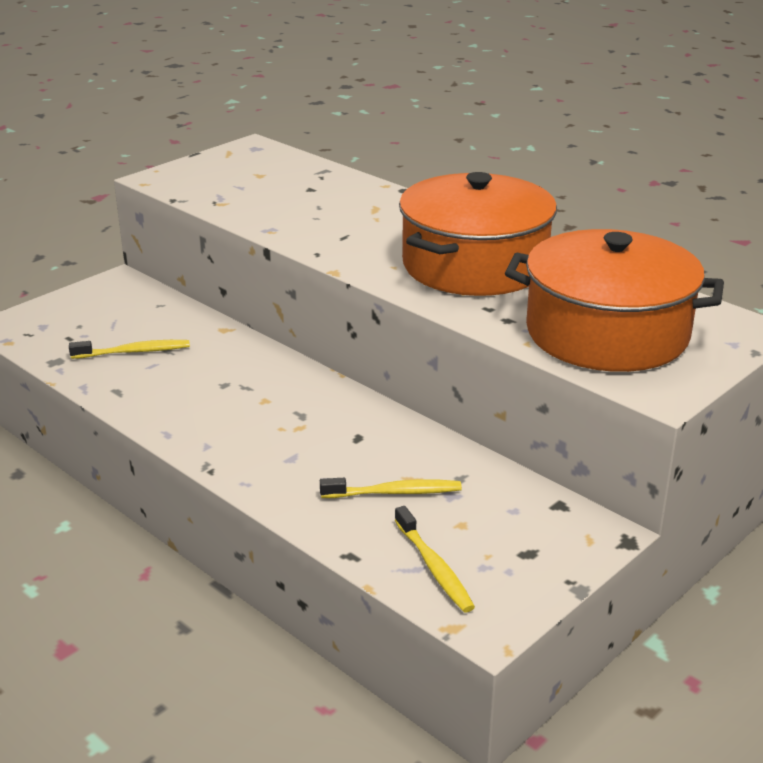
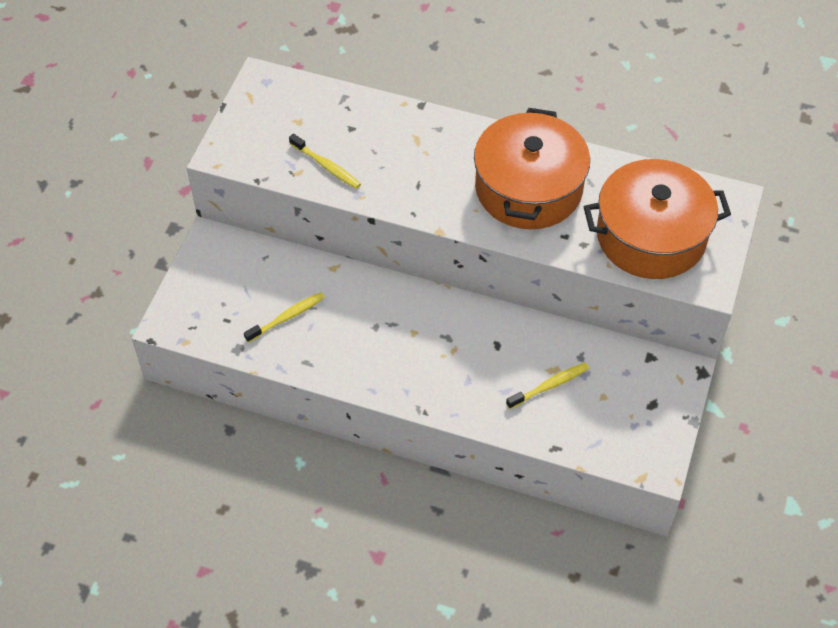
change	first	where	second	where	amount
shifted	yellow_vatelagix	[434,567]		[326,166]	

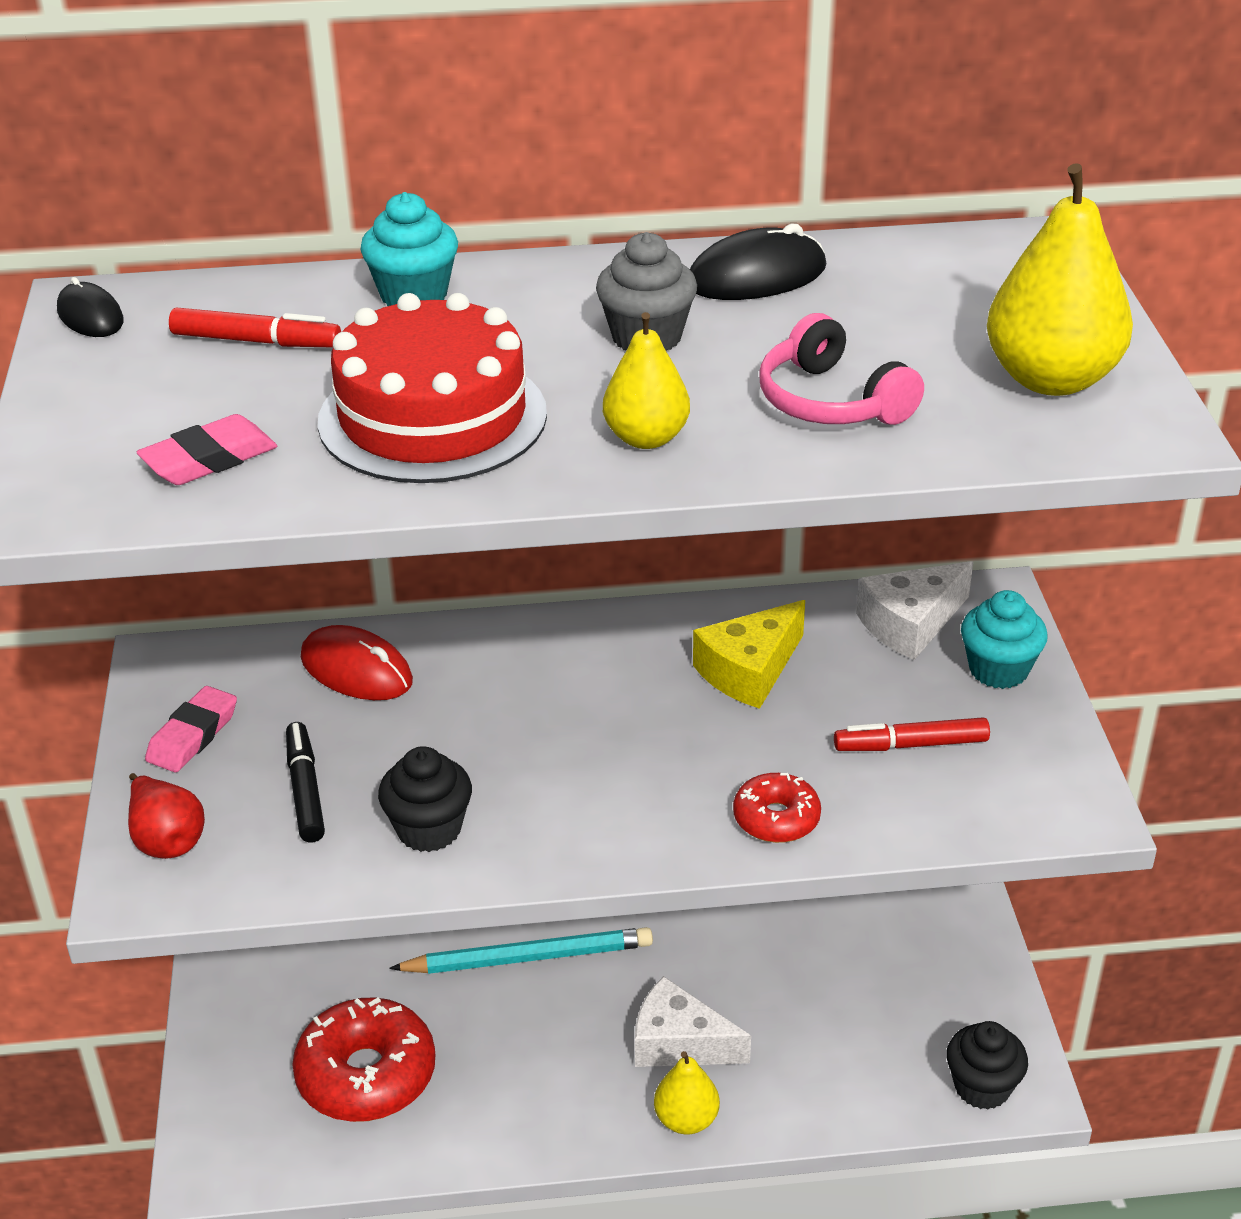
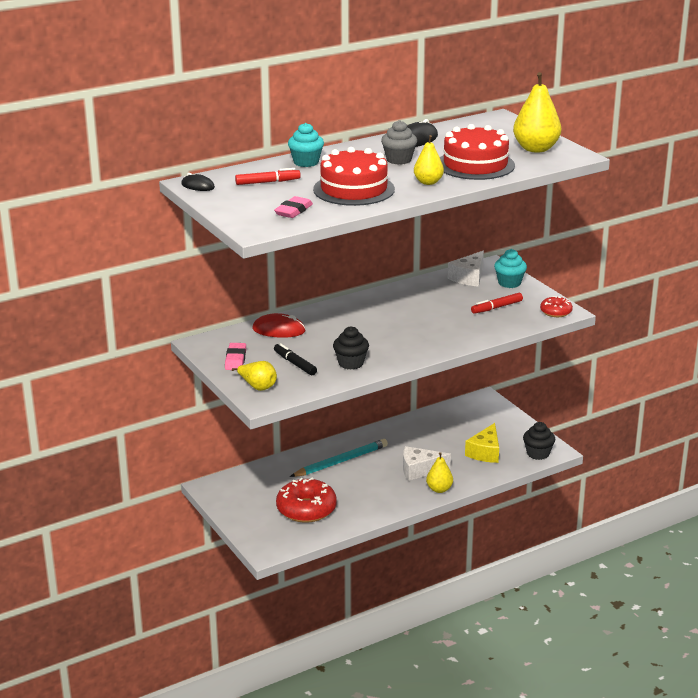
change	first	where	second	where	amount
repainted	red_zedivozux	[167,840]	yellow_zedivozux	[257,387]	
swapped	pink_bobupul	[831,401]	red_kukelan	[475,165]	
shifted	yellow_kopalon	[749,670]		[485,452]	
shifted	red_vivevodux	[776,818]		[556,312]	

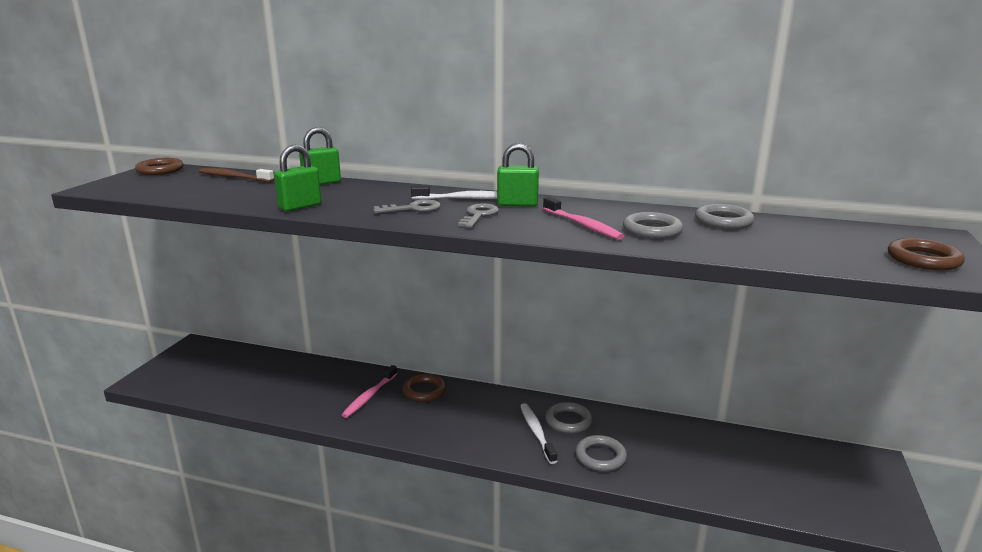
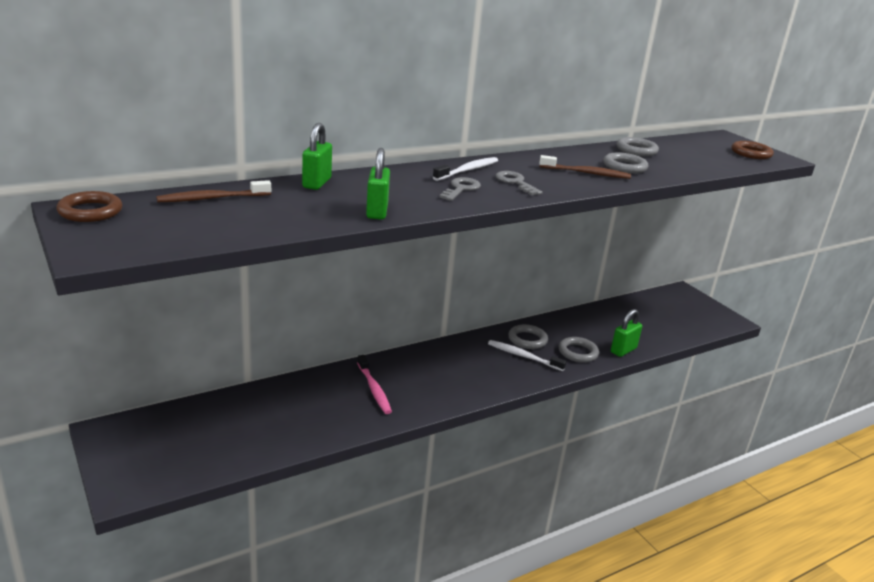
change	first	where	second	where	amount
repainted	pink_vatelagix	[582,225]	brown_vatelagix	[586,173]	
shifted	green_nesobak	[517,204]		[623,350]	
gone	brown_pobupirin	[424,391]			

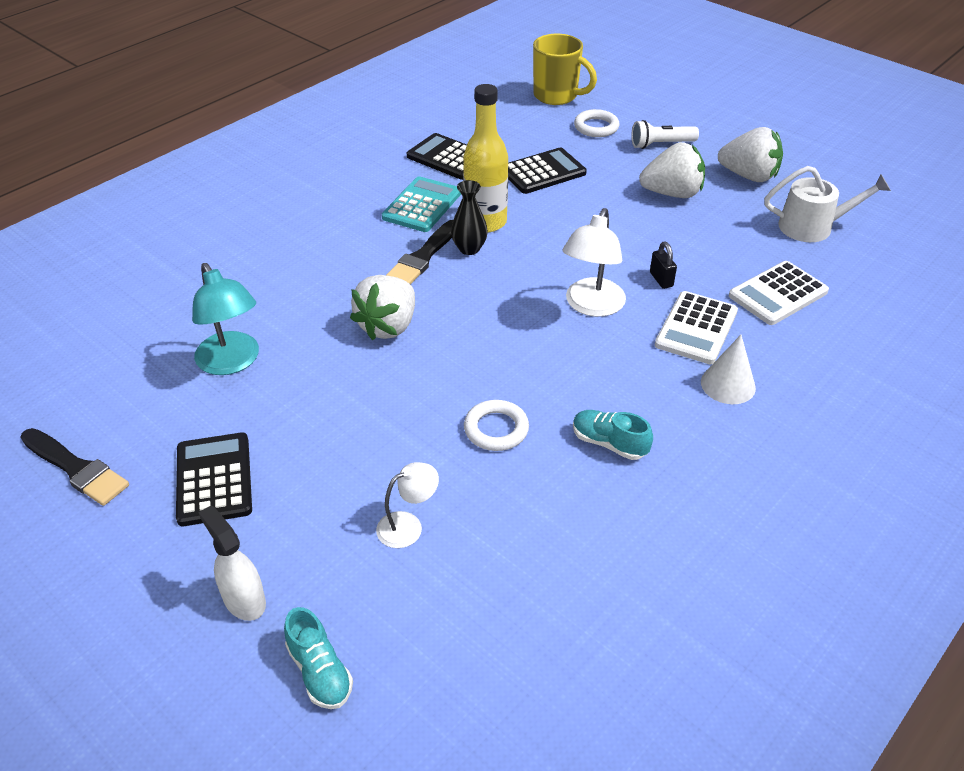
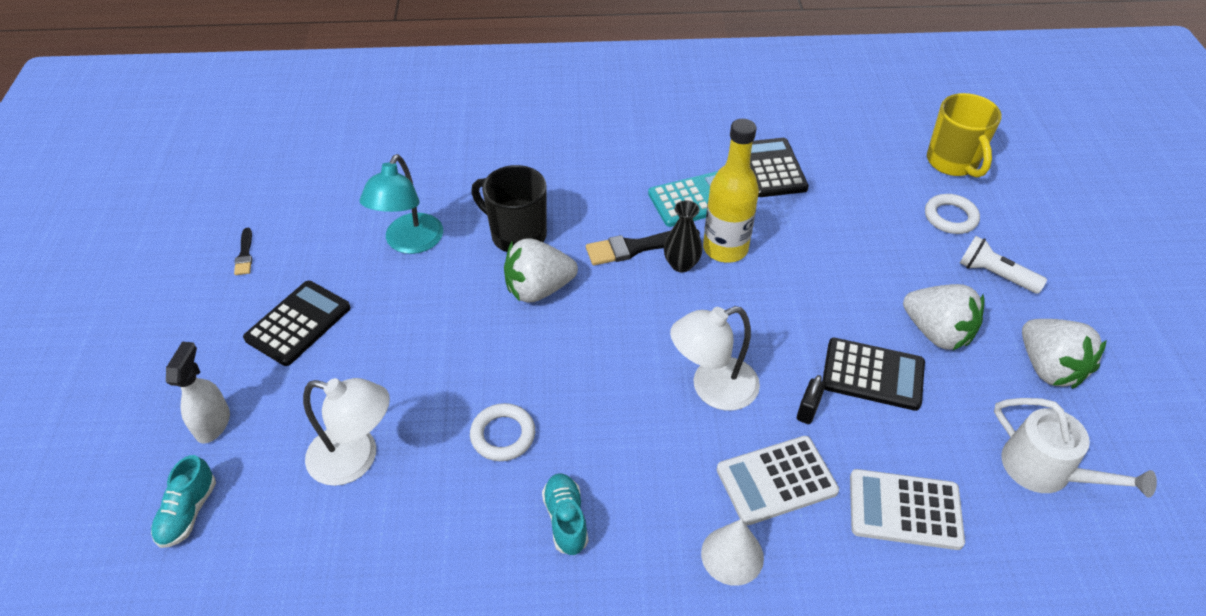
change	first	where	second	where	amount
scaled	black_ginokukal	[76,469]		[245,254]	x0.55
scaled	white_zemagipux	[408,525]		[356,458]	x1.67
new			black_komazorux	[517,235]	
shifted	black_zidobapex	[543,172]		[872,374]	

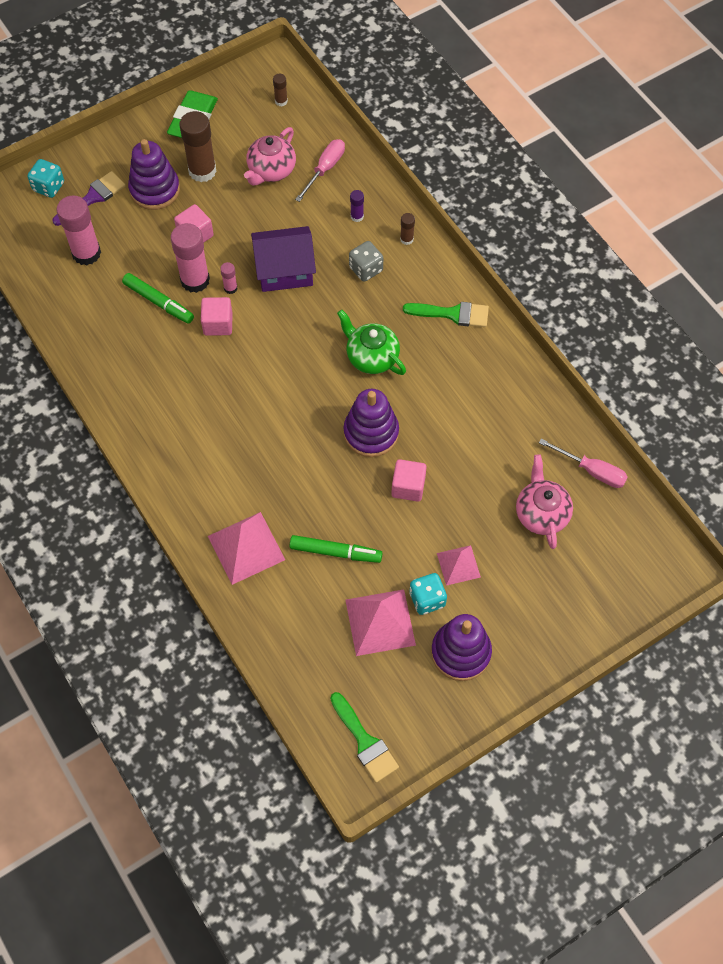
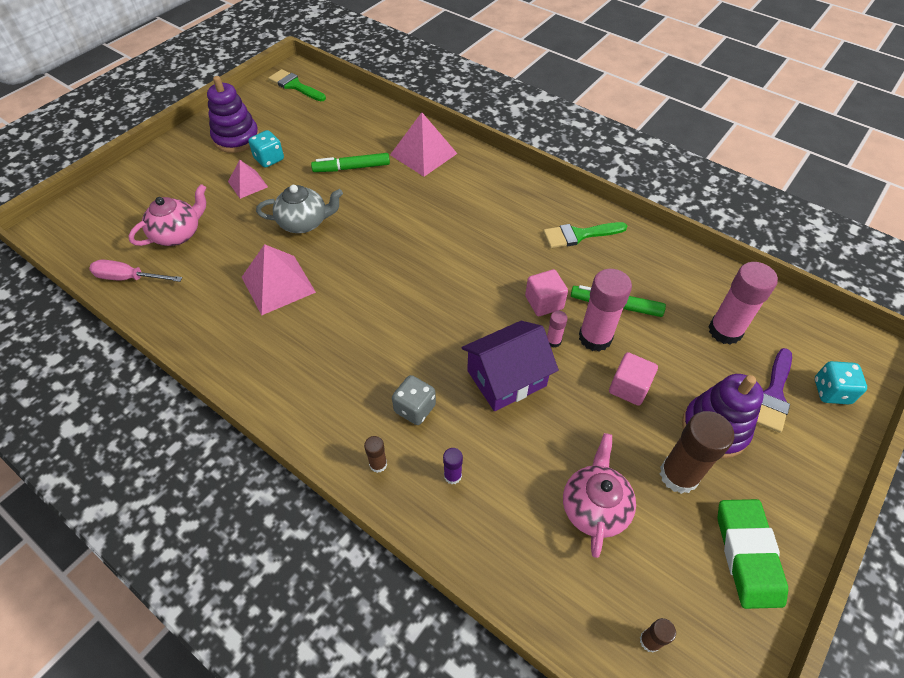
change	first	where	second	where	amount
rotated	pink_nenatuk	[541,513]		[178,234]	105 degrees counterclockwise
shifted	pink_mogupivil	[380,622]		[278,284]	
swapped	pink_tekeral	[408,487]	grey_nenatuk	[304,222]	
shifted	green_ginokukal	[453,314]		[579,235]	
gone	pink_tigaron	[325,169]			
gone	green_nenatuk	[371,357]			
gone	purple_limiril	[371,433]			

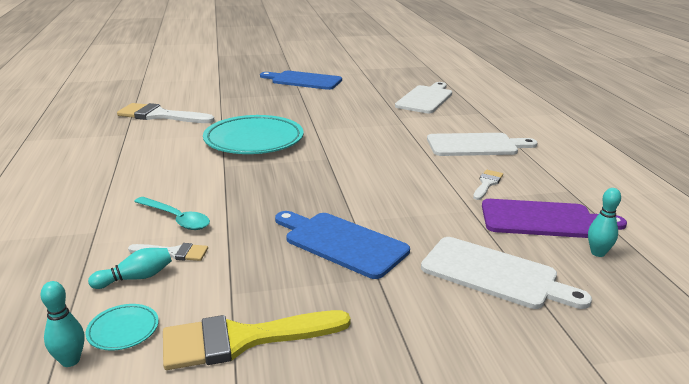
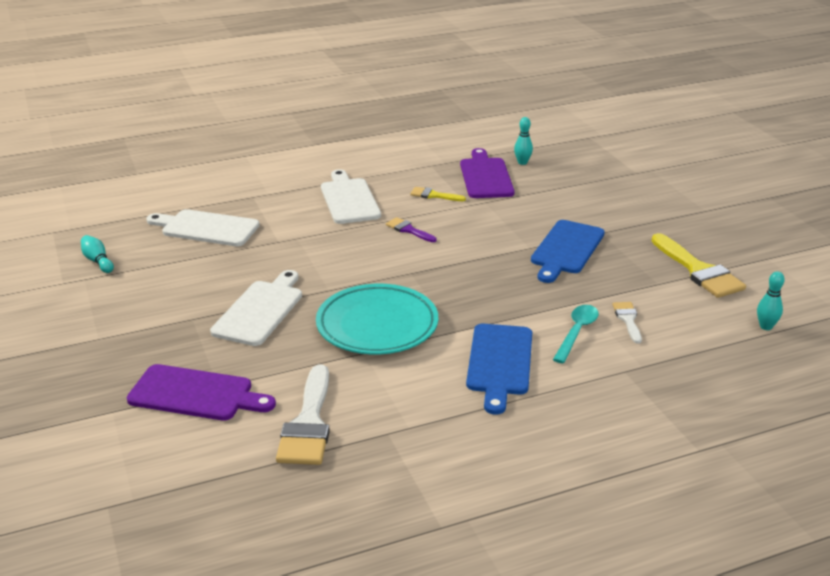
change	first	where	second	where	amount
shifted	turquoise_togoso	[136,278]		[98,261]	
new			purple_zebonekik	[196,394]	
shifted	white_zebonekik	[495,274]		[260,310]	
new			purple_ginokukal	[408,230]	
repainted	white_ginokukal	[487,184]	yellow_ginokukal	[434,195]	
shifted	blue_zebonekik	[304,80]		[499,363]	
gone	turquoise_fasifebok	[123,330]			

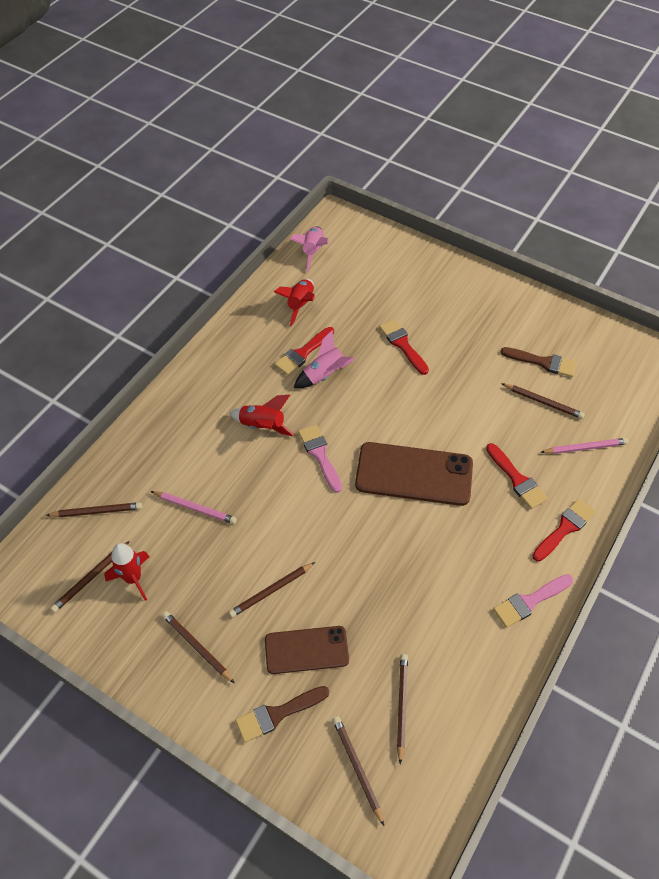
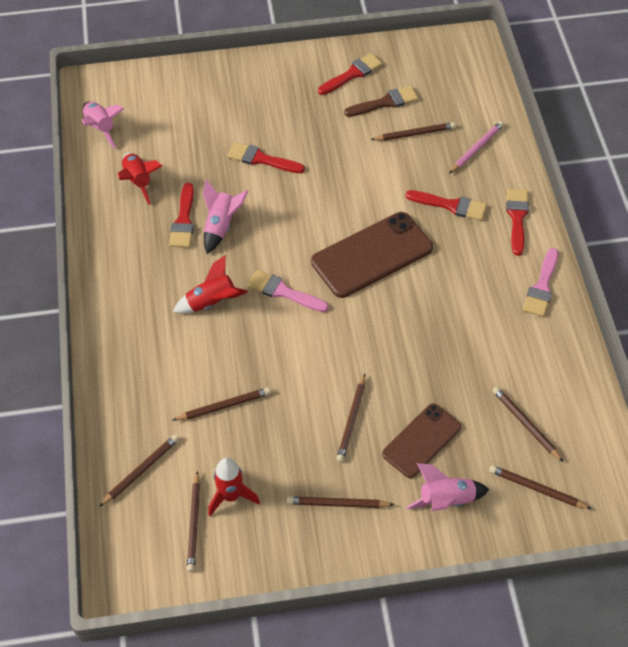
change	first	where	second	where	amount
repainted	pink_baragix	[195,508]	brown_baragix	[224,406]	
new			red_ginokukal	[352,74]	
swapped	brown_ginokukal	[277,714]	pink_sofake	[446,500]	

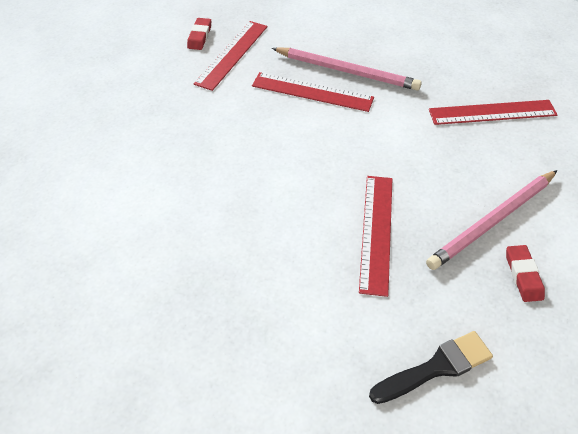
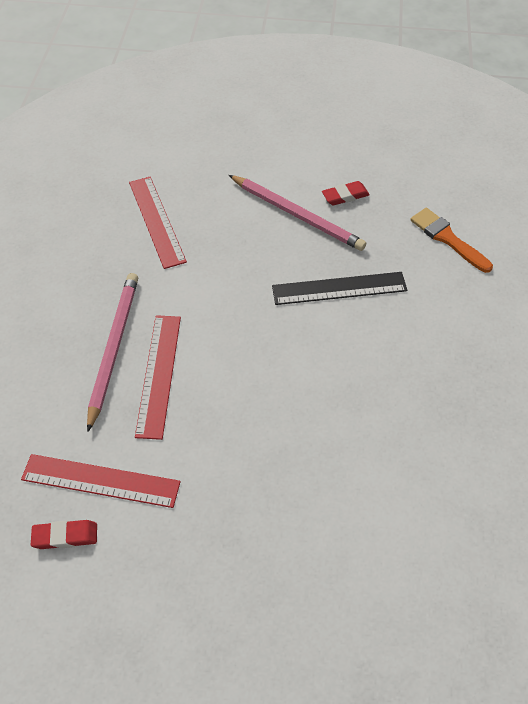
change	first	where	second	where	amount
repainted	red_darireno	[376,232]	black_darireno	[339,289]	
repainted	black_ginokukal	[436,367]	orange_ginokukal	[447,238]	

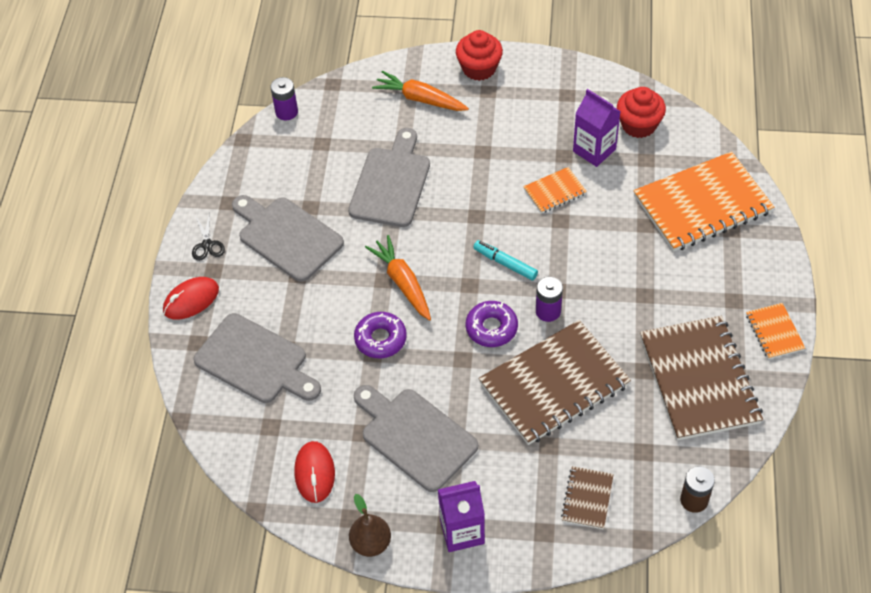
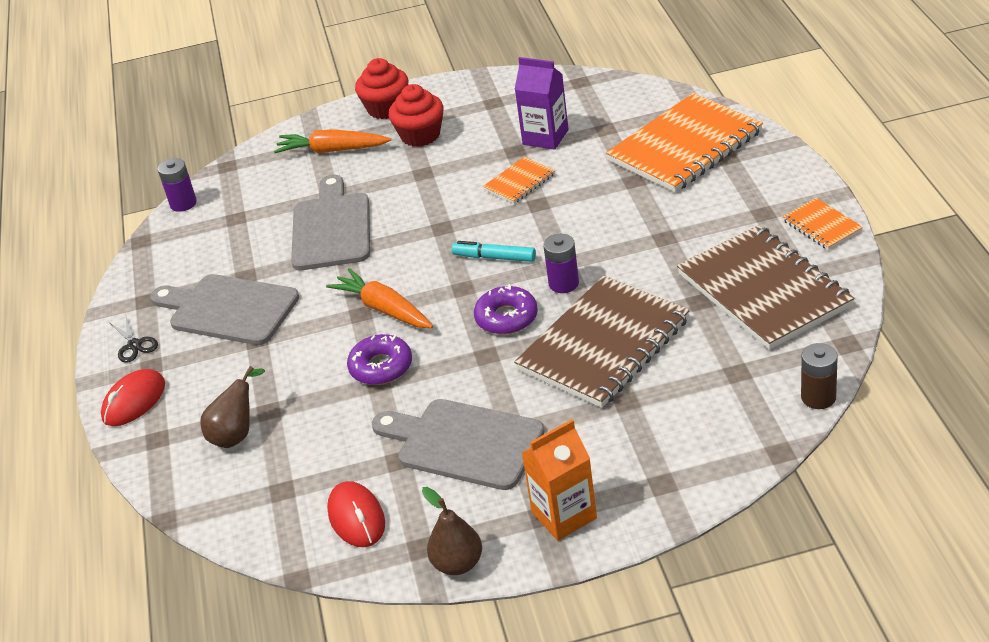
change	first	where	second	where	amount
swapped	grey_zebonekik	[255,361]	brown_zedivozux	[237,434]	
shifted	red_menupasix	[638,125]		[420,135]	
repainted	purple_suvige	[462,531]	orange_suvige	[564,515]	
gone	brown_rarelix	[587,498]			

